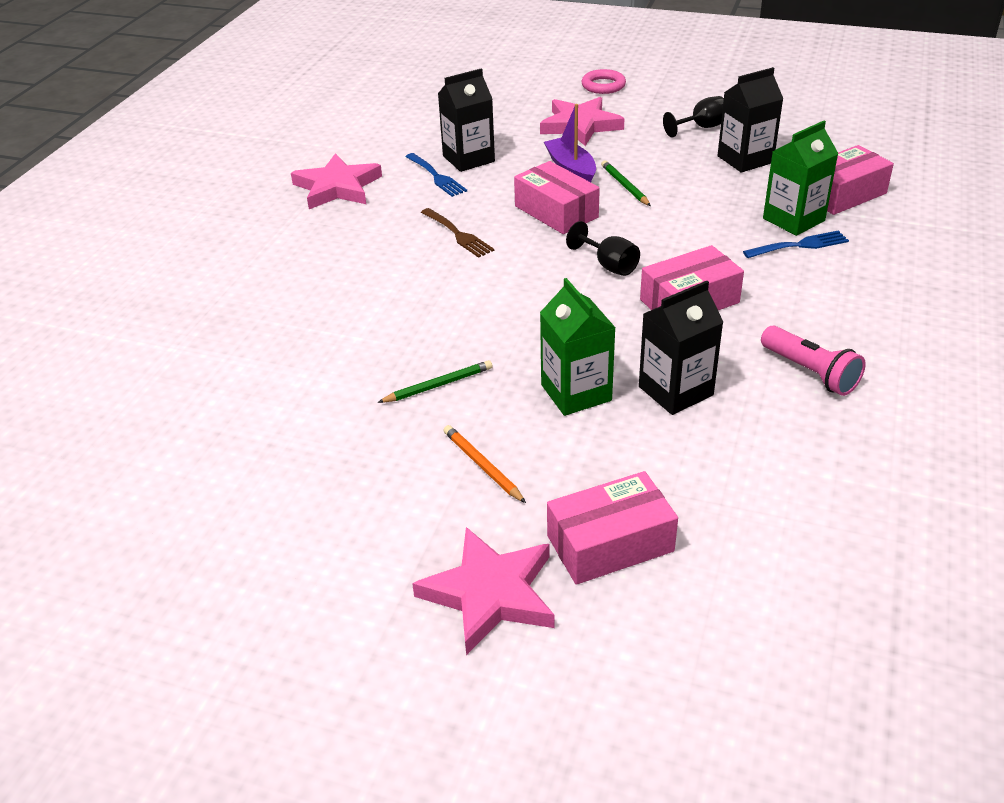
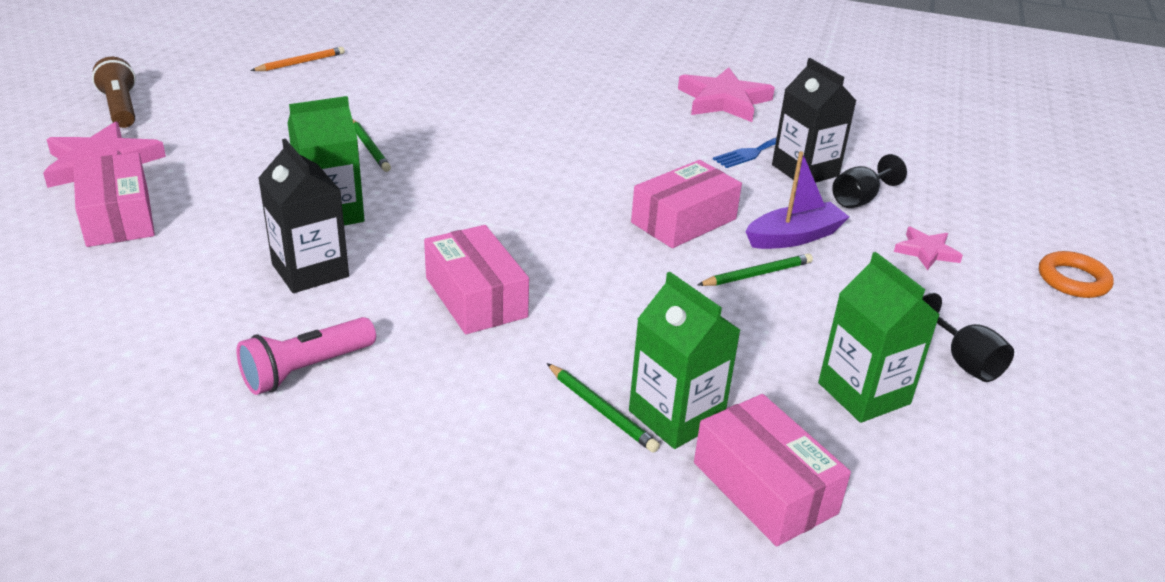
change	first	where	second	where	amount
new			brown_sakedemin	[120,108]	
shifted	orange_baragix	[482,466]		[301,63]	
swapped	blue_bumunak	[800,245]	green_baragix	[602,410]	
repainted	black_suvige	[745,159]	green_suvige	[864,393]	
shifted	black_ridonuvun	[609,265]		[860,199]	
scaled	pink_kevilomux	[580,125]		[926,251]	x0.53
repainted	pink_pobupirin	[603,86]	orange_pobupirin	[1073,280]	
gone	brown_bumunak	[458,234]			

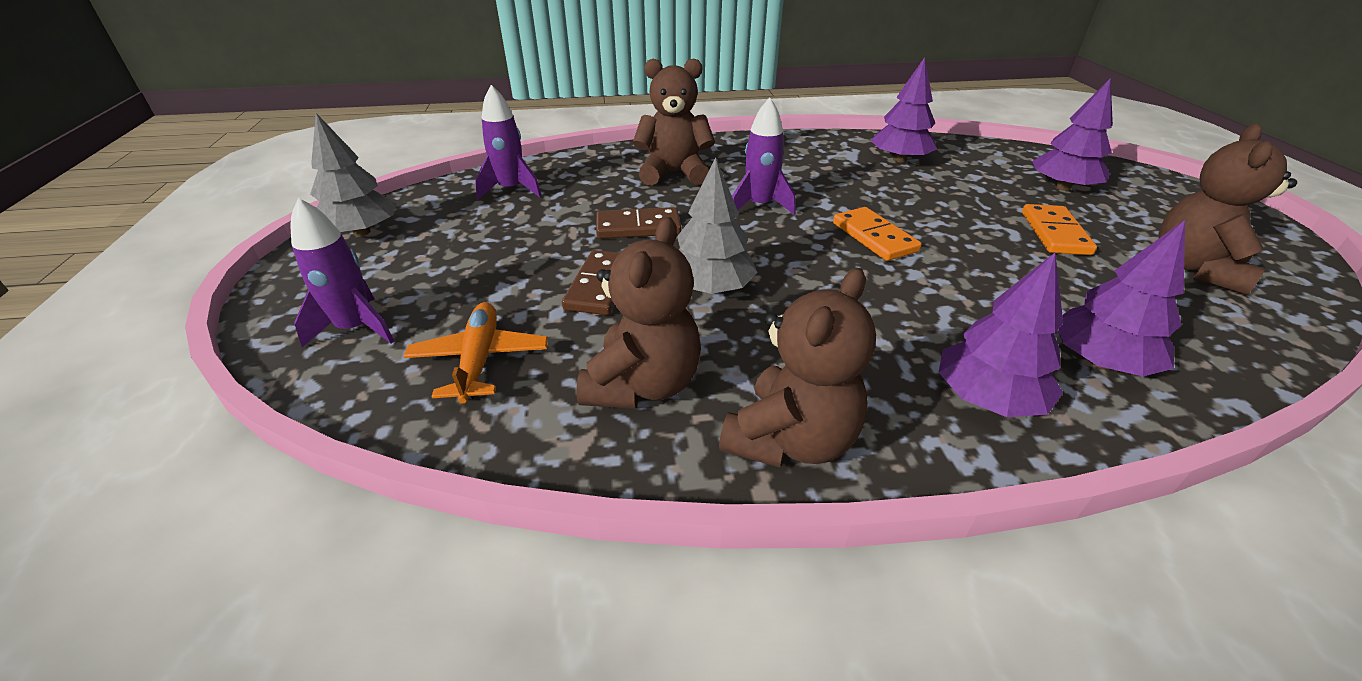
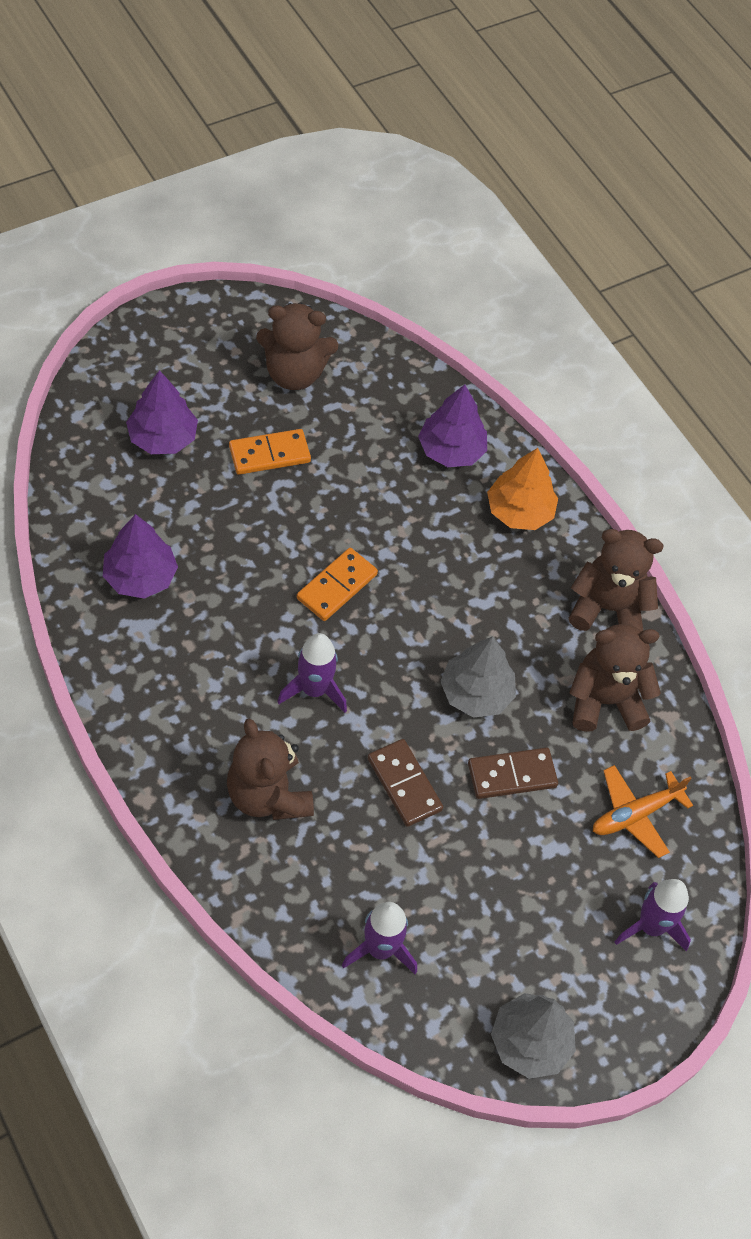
change	first	where	second	where	amount
repainted	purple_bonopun	[987,398]	orange_bonopun	[519,511]	

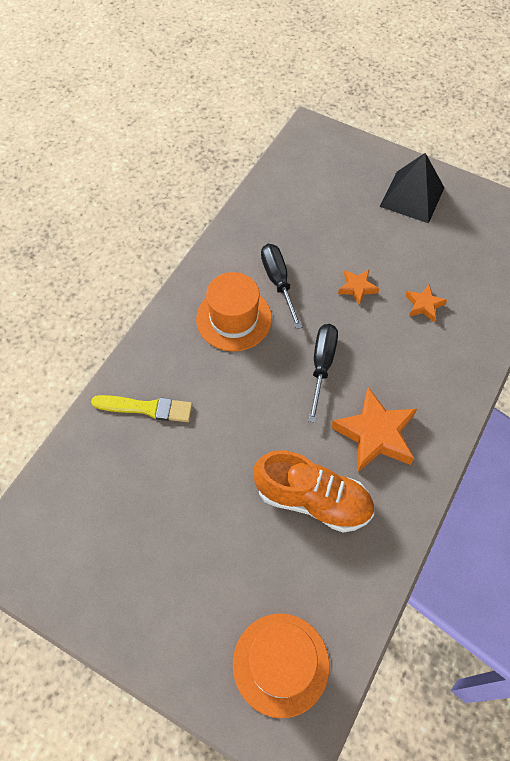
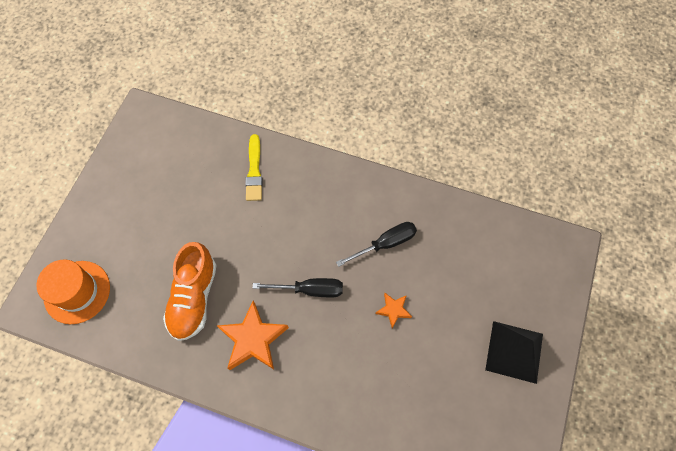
change	first	where	second	where	amount
gone	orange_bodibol	[234,319]			
gone	orange_kevilomux	[424,305]			

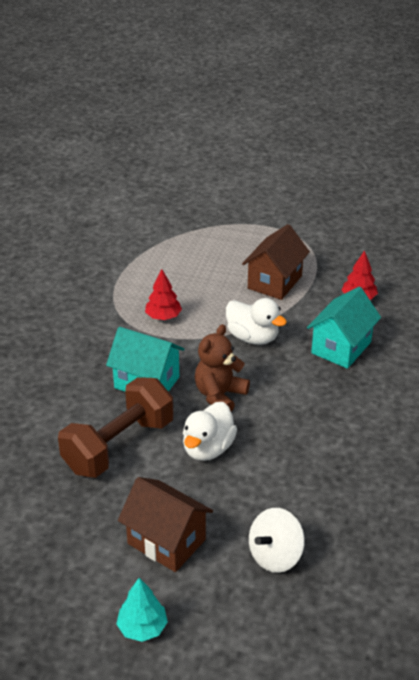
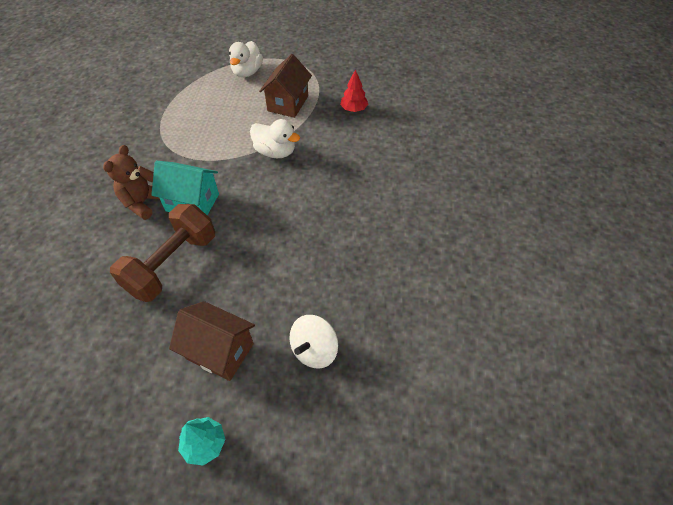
change	first	where	second	where	amount
shifted	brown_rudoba	[219,395]		[143,202]	
shifted	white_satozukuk	[208,448]		[247,72]	
gone	red_bonopun	[163,317]			
gone	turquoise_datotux	[341,347]			

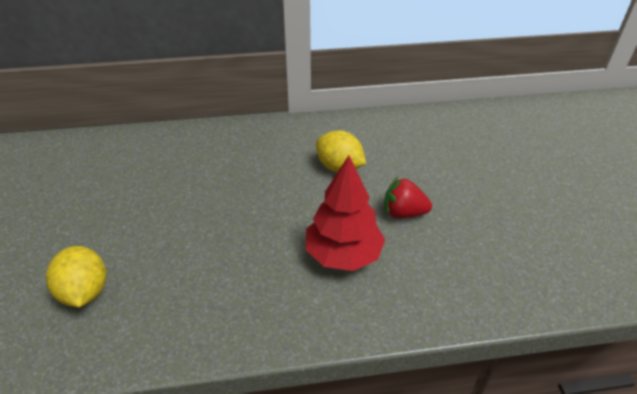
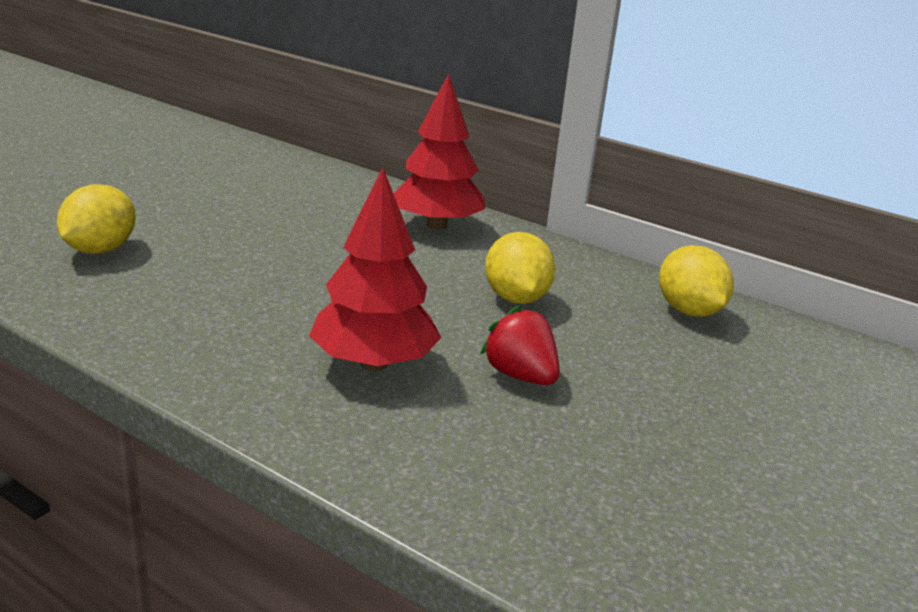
change	first	where	second	where	amount
new			red_bonopun	[436,225]	
new			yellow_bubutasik	[688,311]	

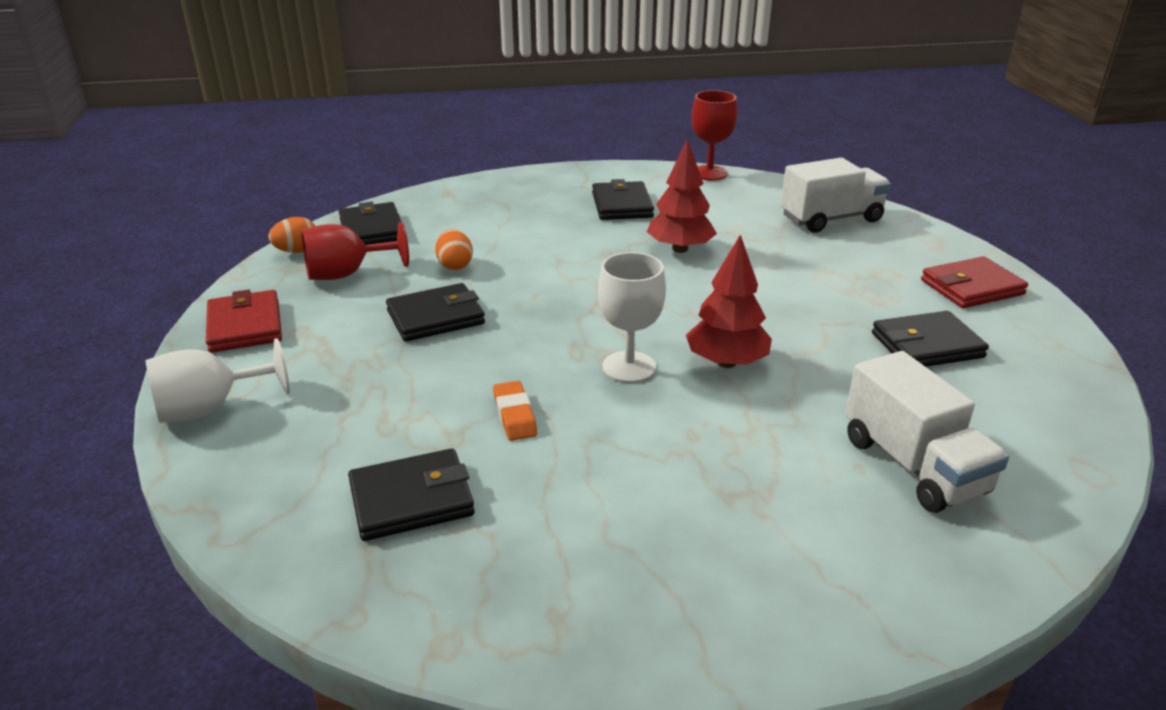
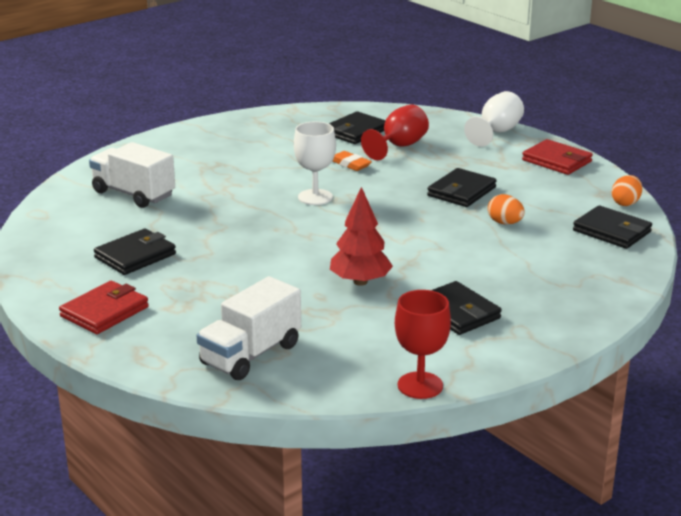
change	first	where	second	where	amount
shifted	red_ridonuvun	[346,274]		[399,146]	
gone	red_bonopun	[726,362]			

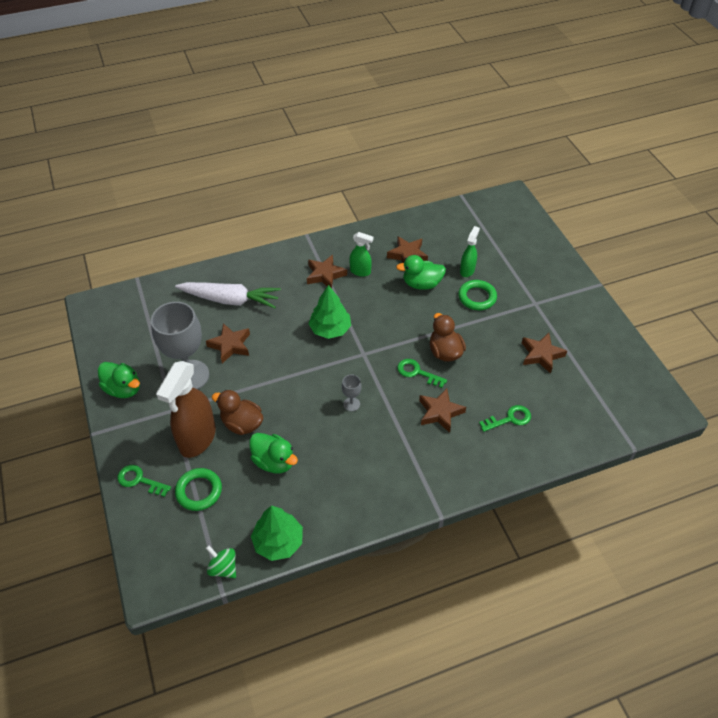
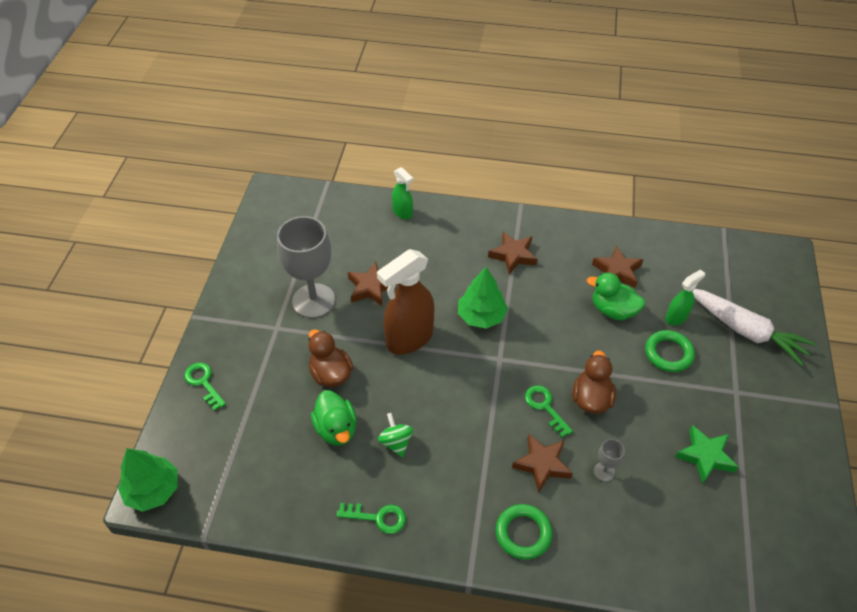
change	first	where	second	where	amount
shifted	green_bonopun	[278,542]		[153,490]	
shifted	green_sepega	[509,419]		[378,517]	
shifted	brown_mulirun	[197,439]		[409,339]	
shifted	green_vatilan	[223,568]		[396,442]	
shifted	green_mulirun	[360,271]		[403,213]	
shifted	green_pobupirin	[199,491]		[523,533]	
shifted	grey_ridonuvun	[351,404]		[604,471]	
repainted	brown_kevilomux	[541,355]	green_kevilomux	[705,456]	
shifted	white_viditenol	[230,300]		[745,331]	
gone	green_satozukuk	[123,389]			

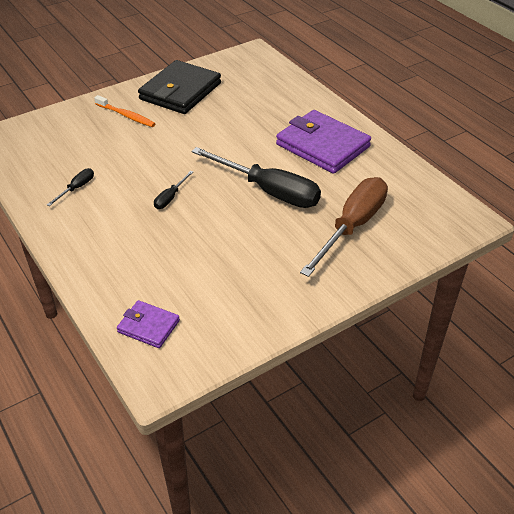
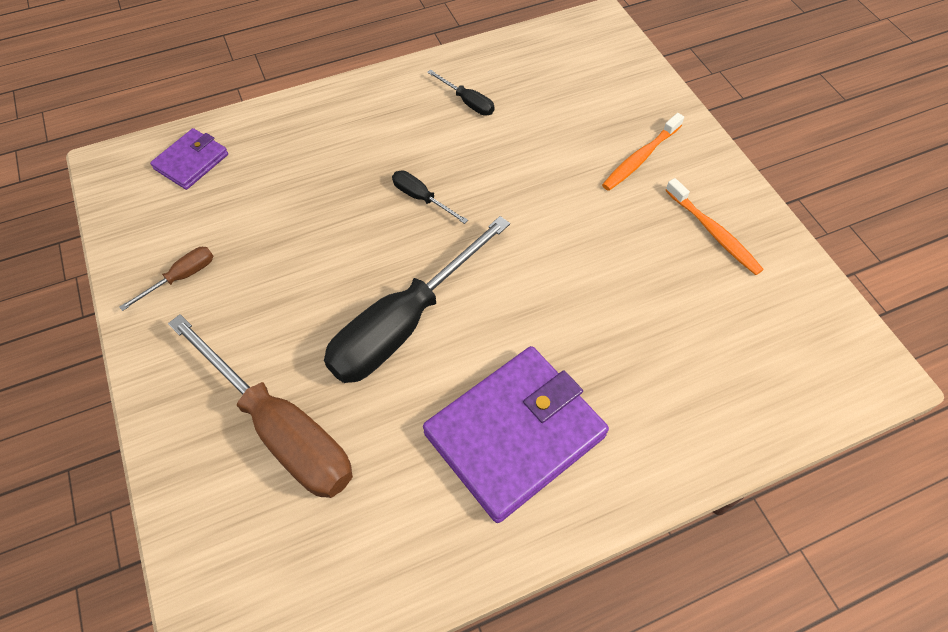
change	first	where	second	where	amount
new			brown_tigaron	[181,277]	
swapped	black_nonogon	[180,91]	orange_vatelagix	[713,232]	

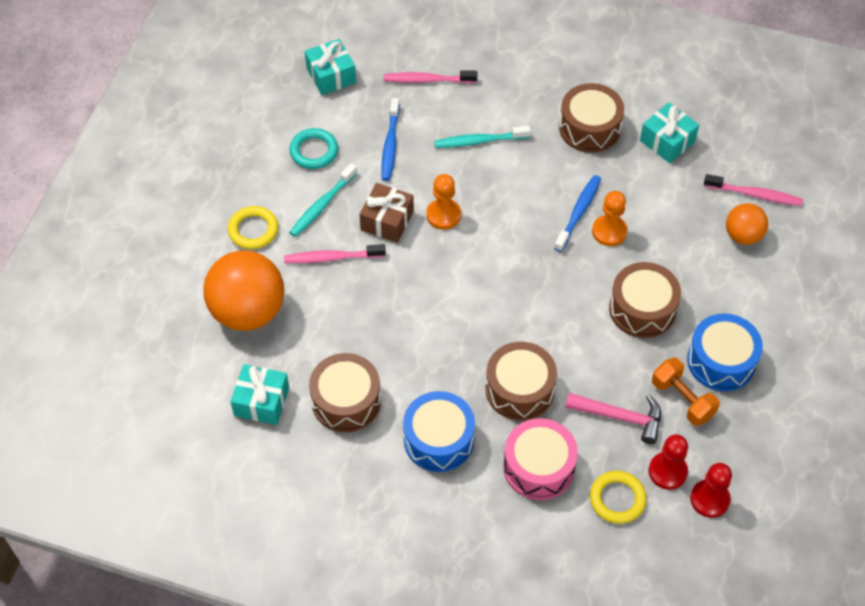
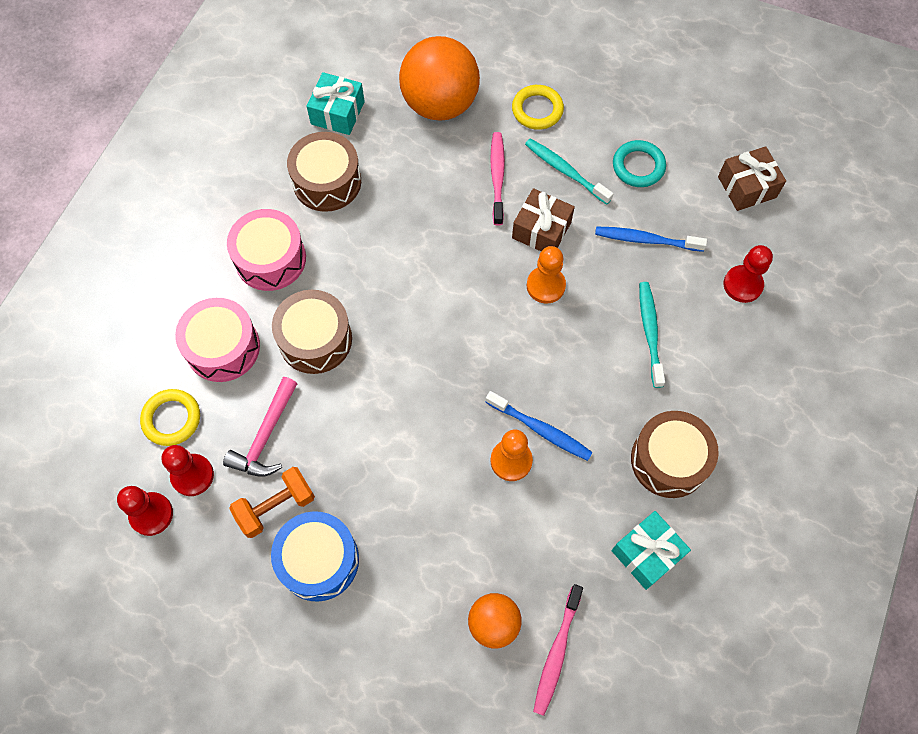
change	first	where	second	where	amount
repainted	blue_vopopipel	[438,439]	pink_vopopipel	[270,259]	
repainted	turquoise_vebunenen	[331,75]	brown_vebunenen	[747,187]	
swapped	pink_vatelagix	[427,80]	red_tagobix	[742,285]	
gone	brown_vopopipel	[642,309]			

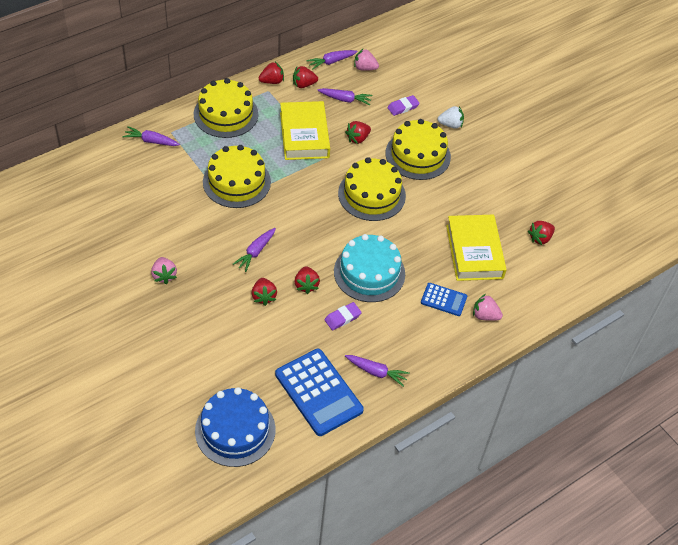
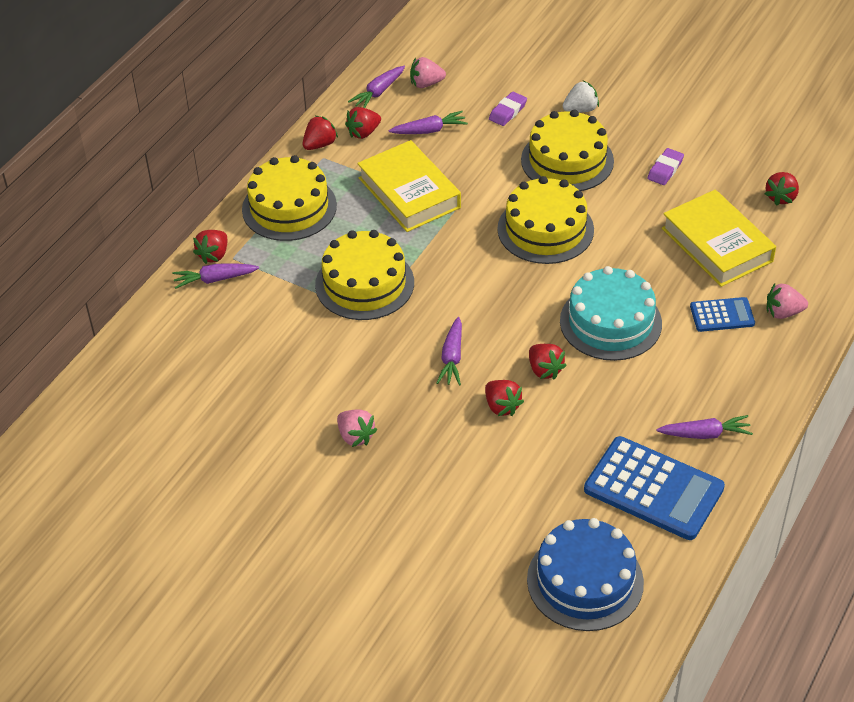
change	first	where	second	where	amount
shifted	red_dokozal	[357,138]		[214,255]	
shifted	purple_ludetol	[342,318]		[665,169]	

